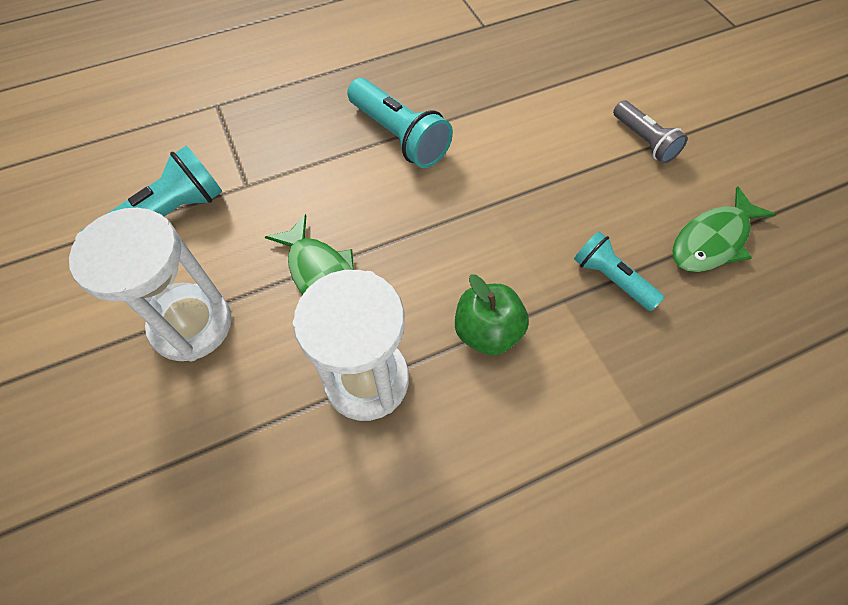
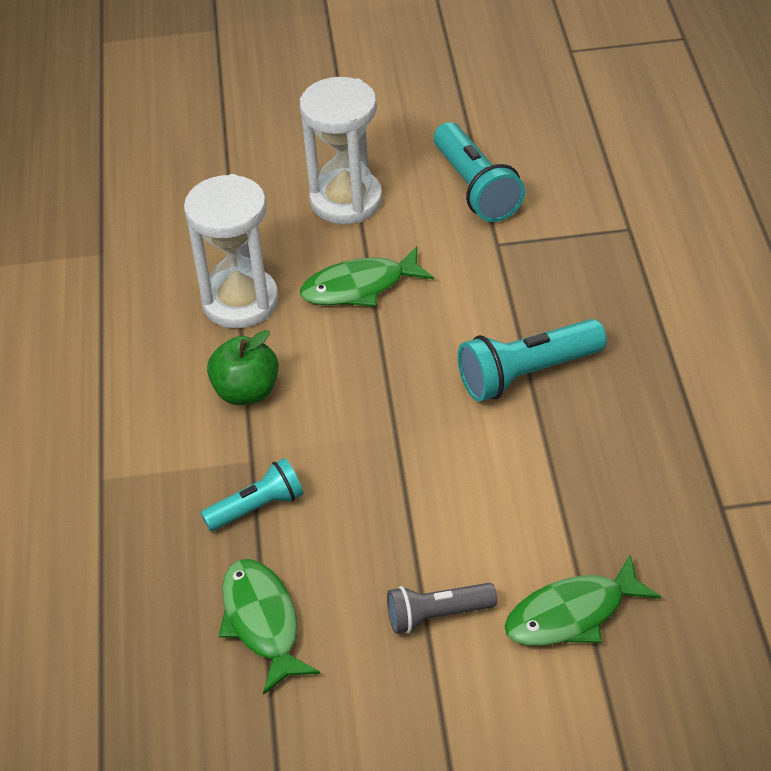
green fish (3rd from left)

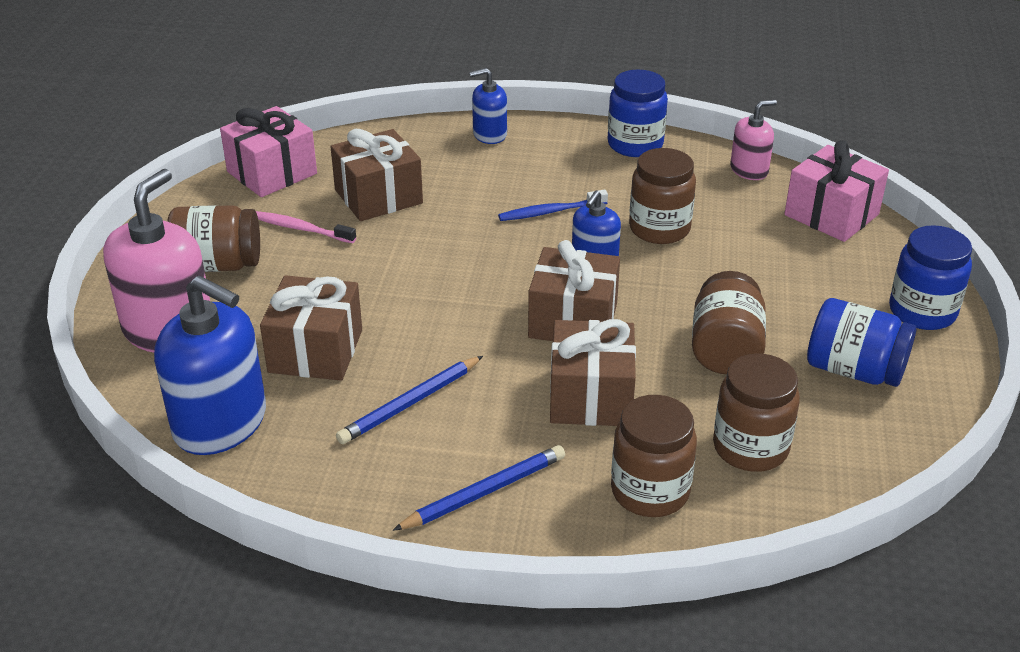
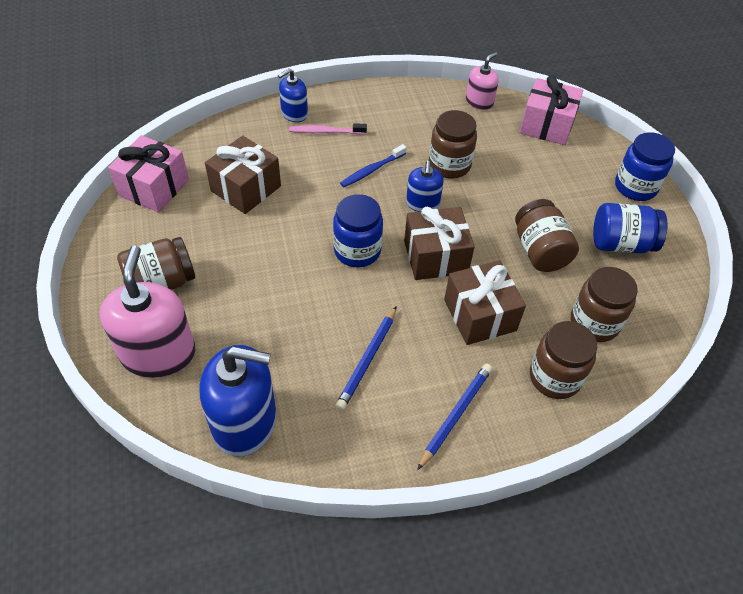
pink toothbrush; blue jar (1st from left); brown gift (1st from left in the first image)

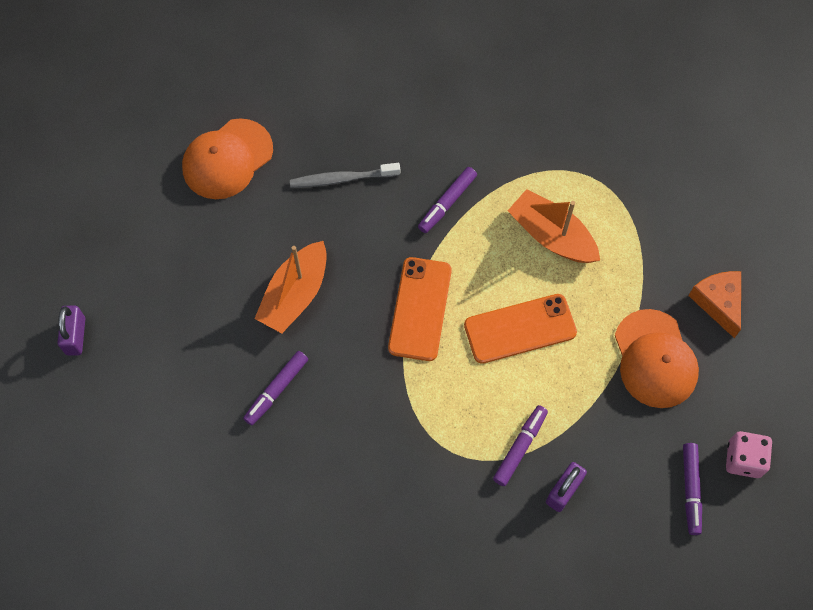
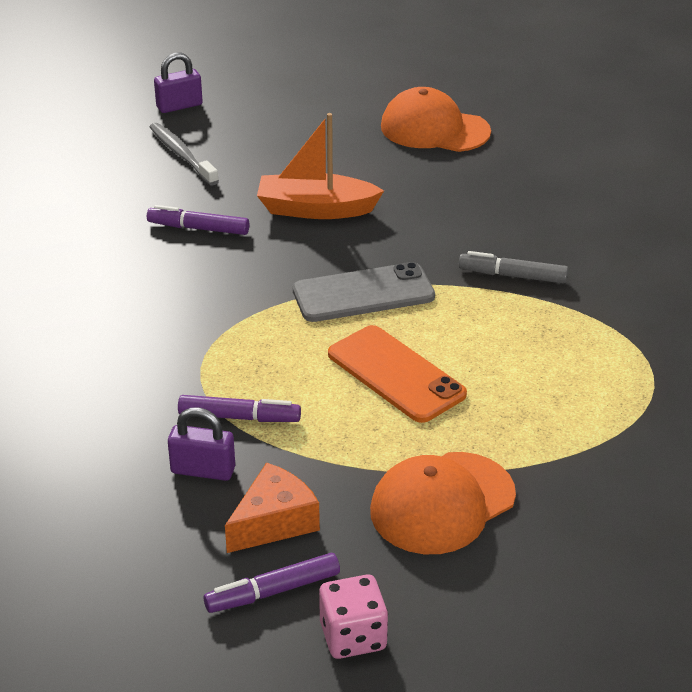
grey toothbrush; orange cheese; grey phone; grey marker; orange boat (2nd from left in the first image)

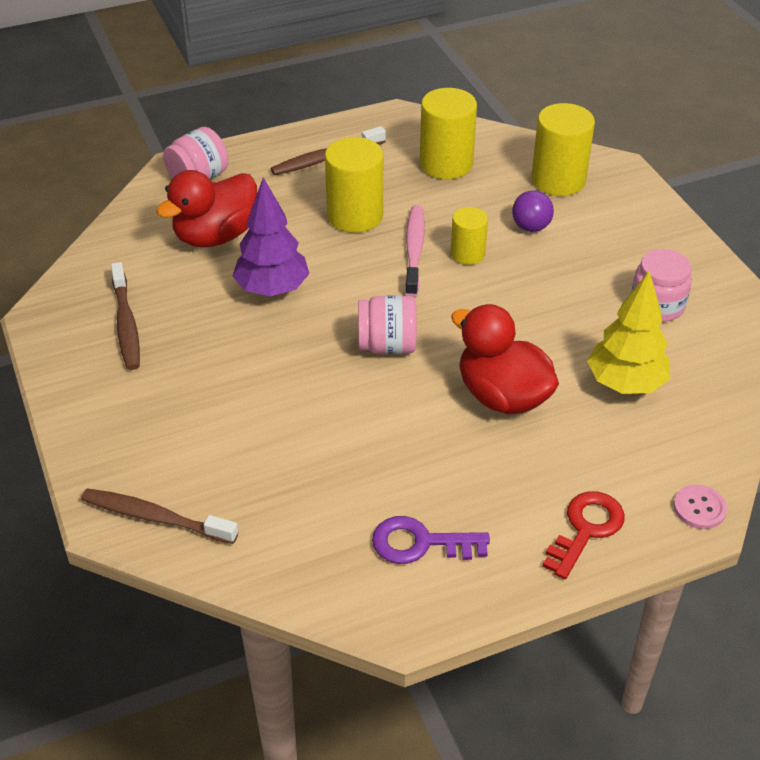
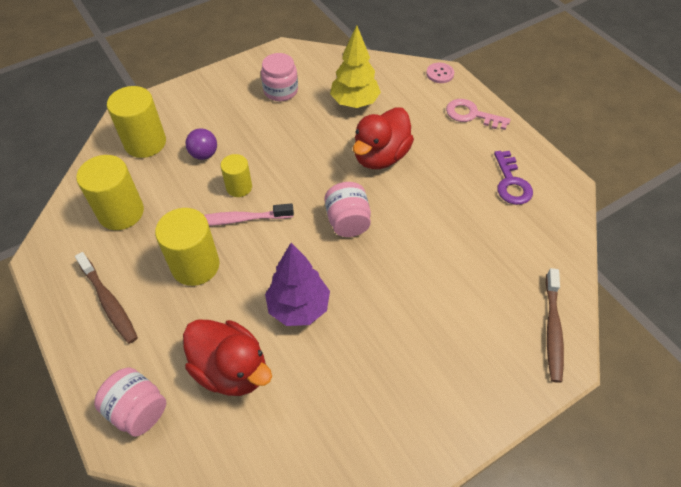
pink key; brown toothbrush (1st from left in the first image)

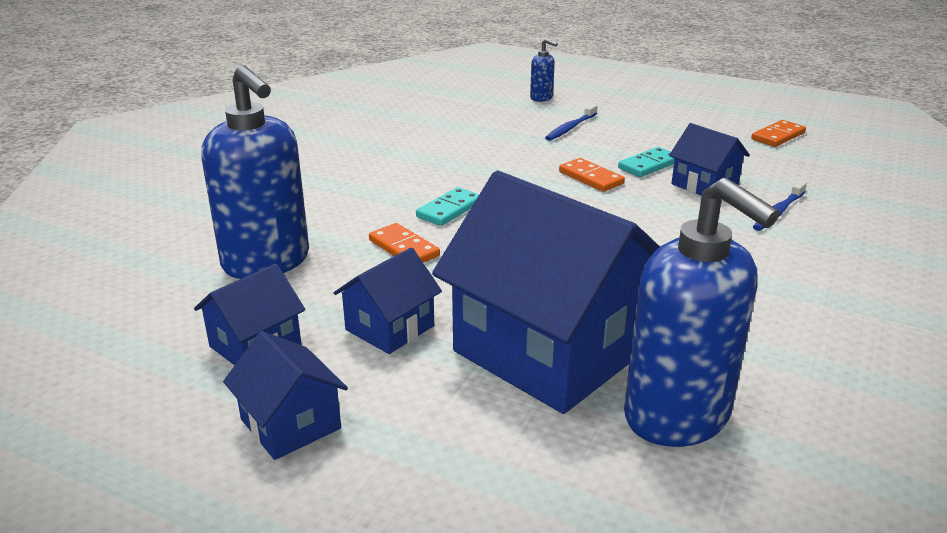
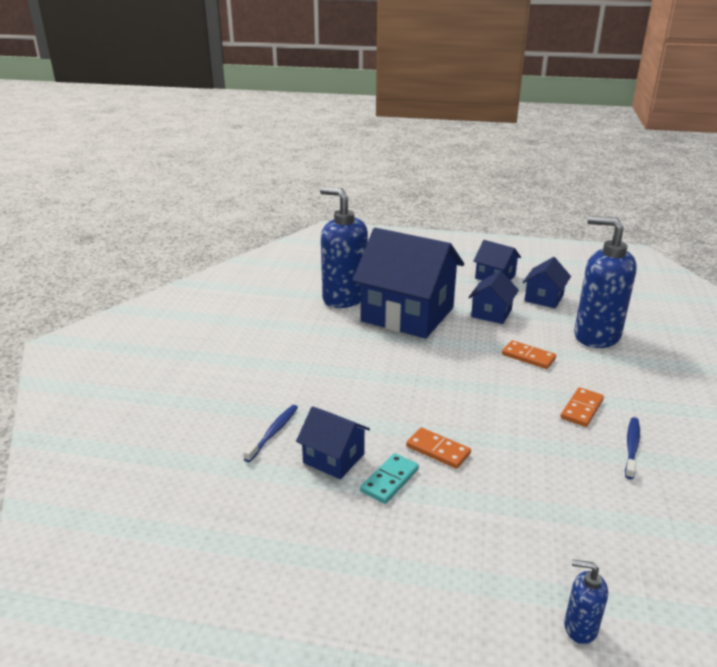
orange domino (3rd from left); blue toothbrush (2nd from left); turquoise domino (1st from left in the first image)

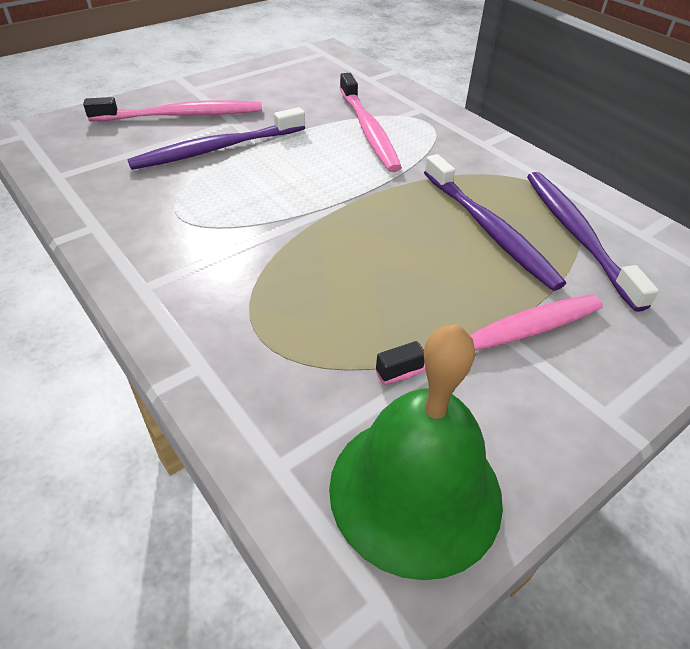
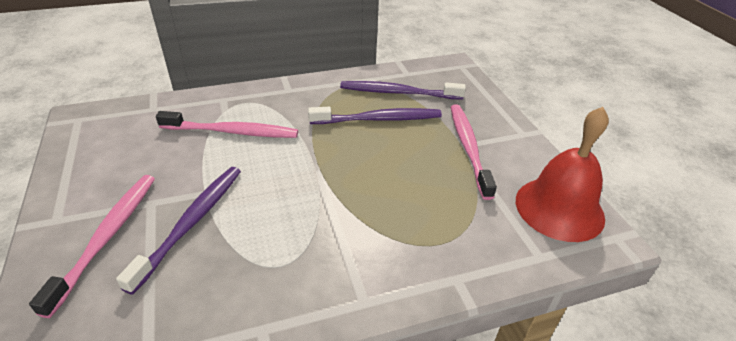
purple toothbrush (1st from left); red bell

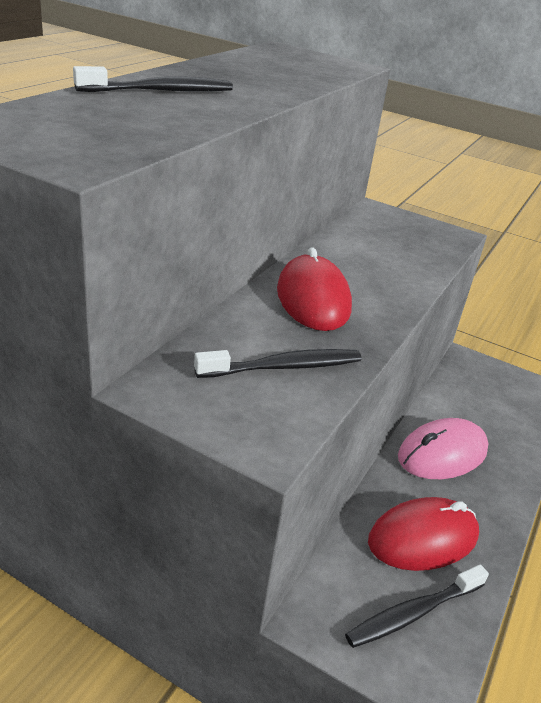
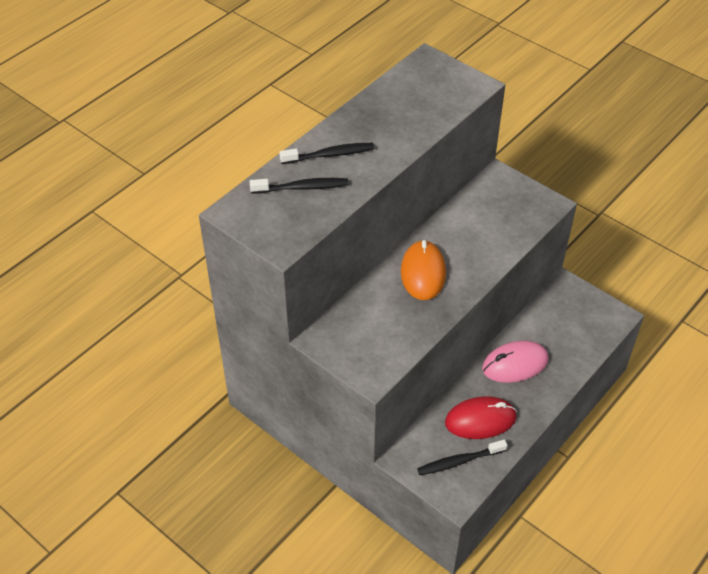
black toothbrush (1st from left); orange mouse

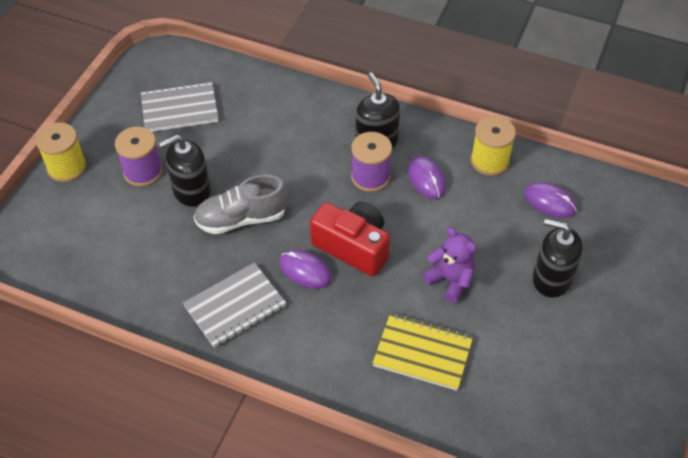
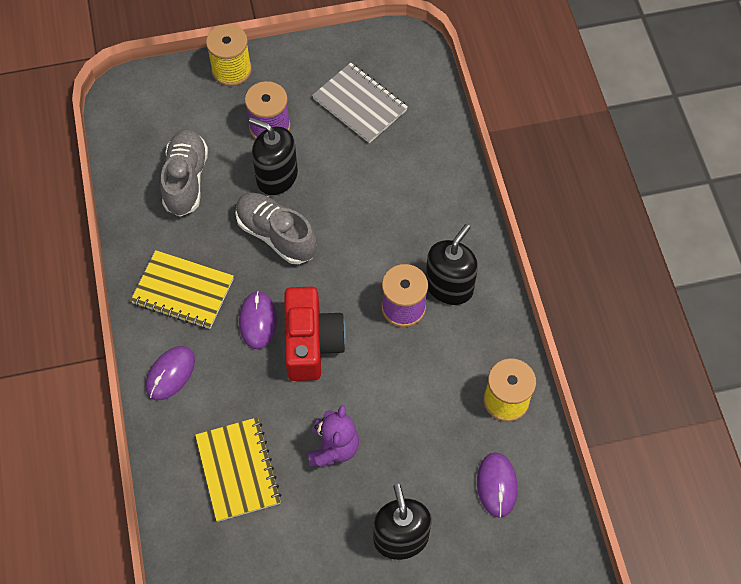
yellow notebook (1st from left); purple mouse (1st from left); grey shoe (1st from left)

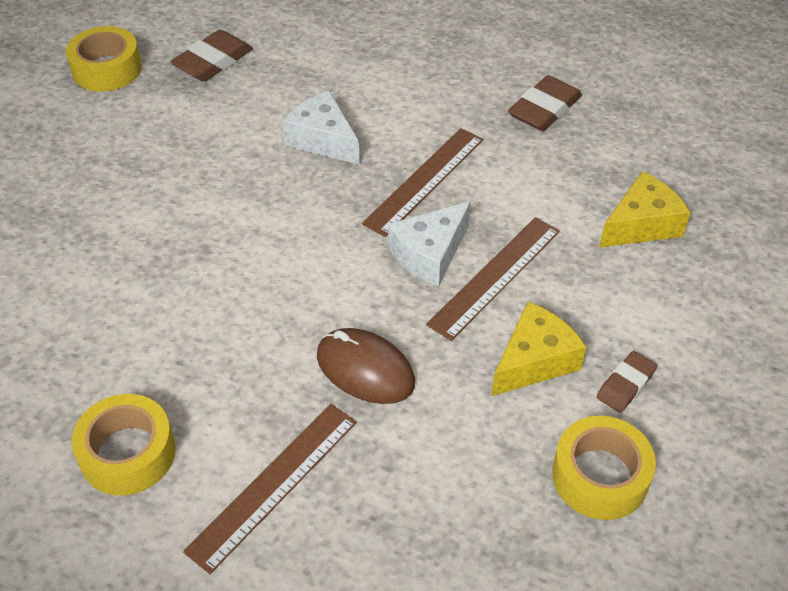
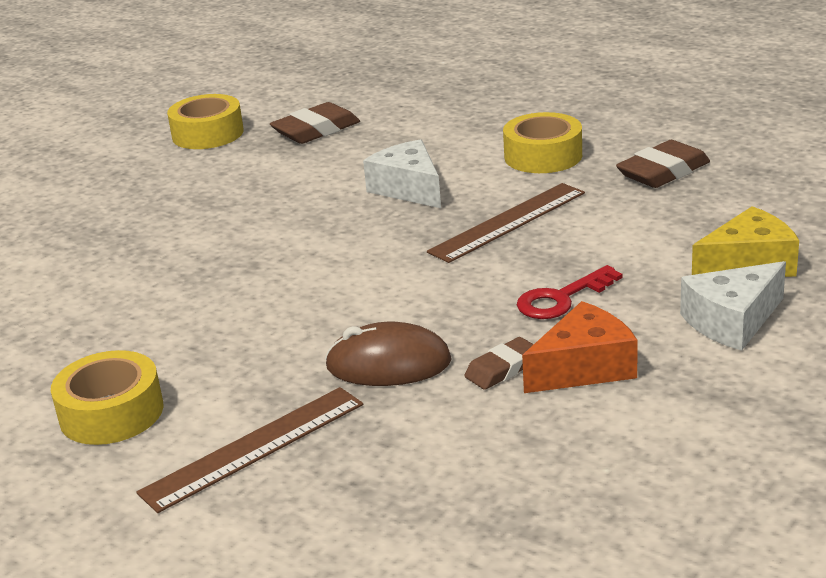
brown mouse; brown eraser (2nd from left); yellow tape (3rd from left); red key; orange cheese; white cheese (2nd from left)

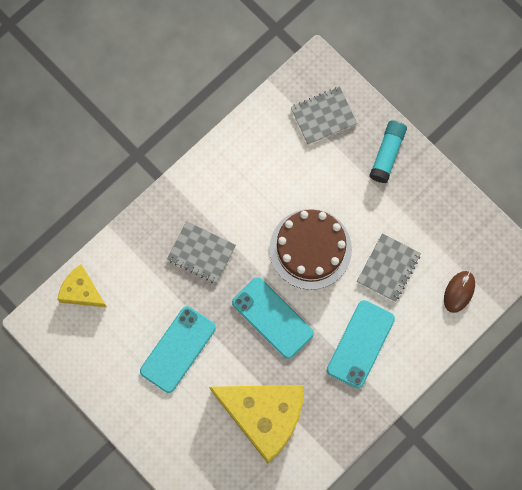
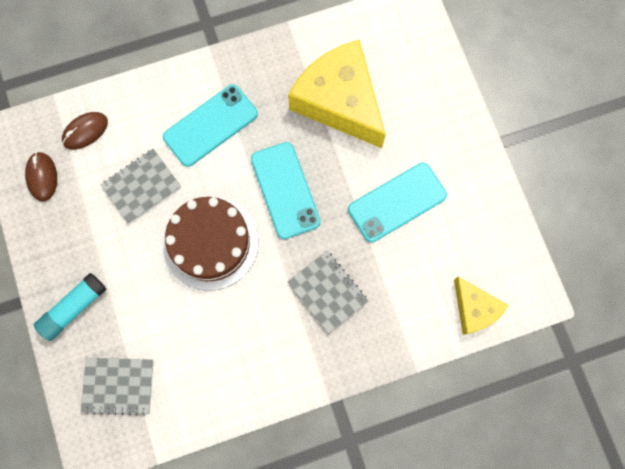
brown mouse (1st from left)

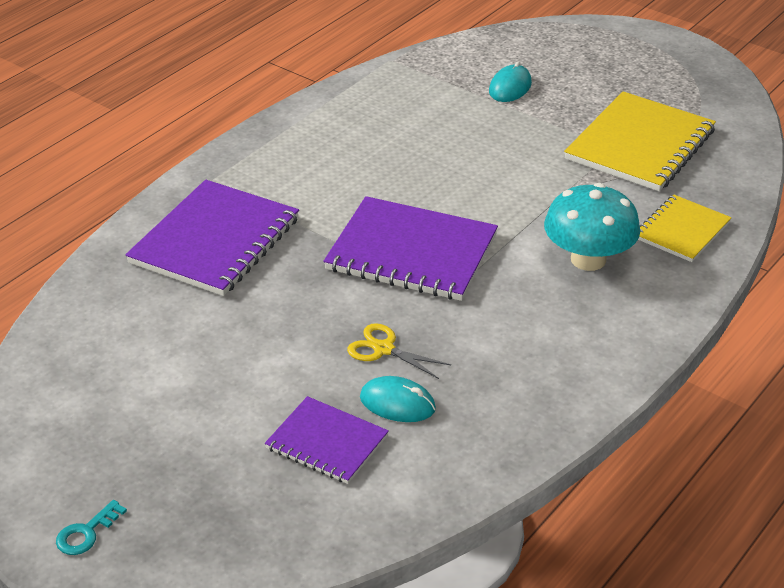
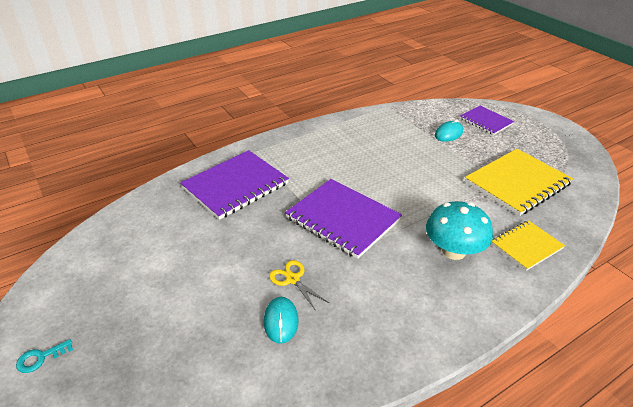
turquoise mouse (1st from left); purple notebook (3rd from left)

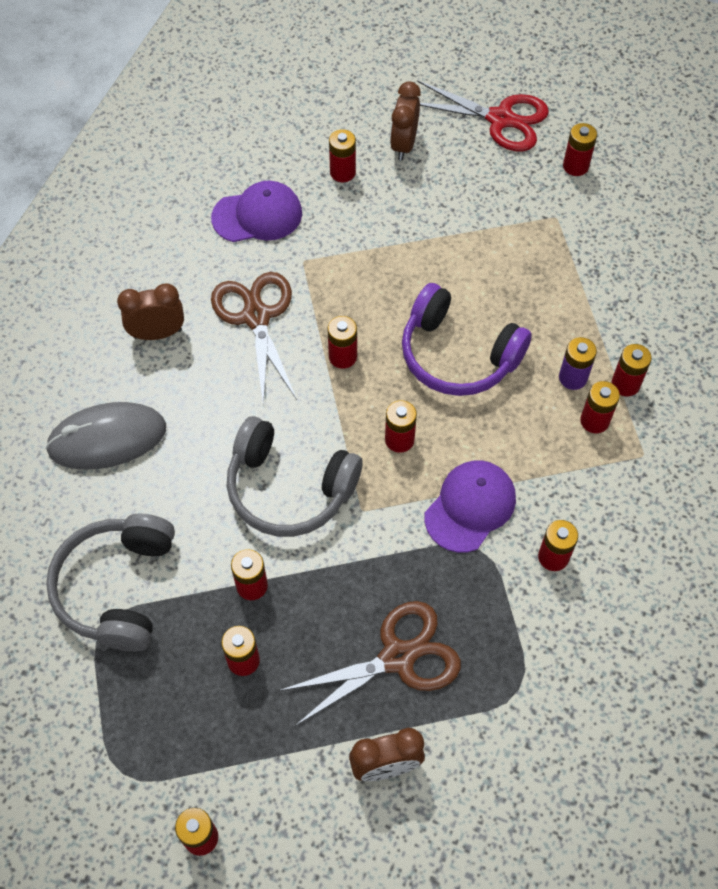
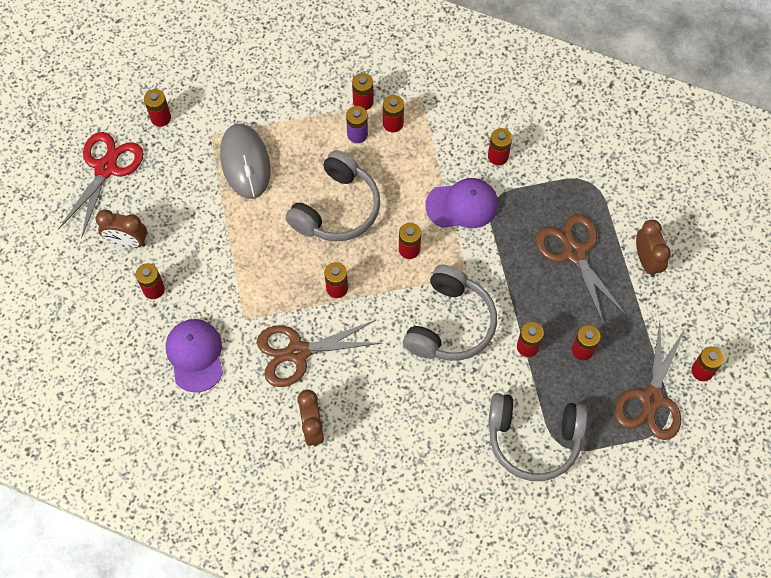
grey mouse; grey headphones (1st from left); purple cap (2nd from left); brown scissors (3rd from left)

